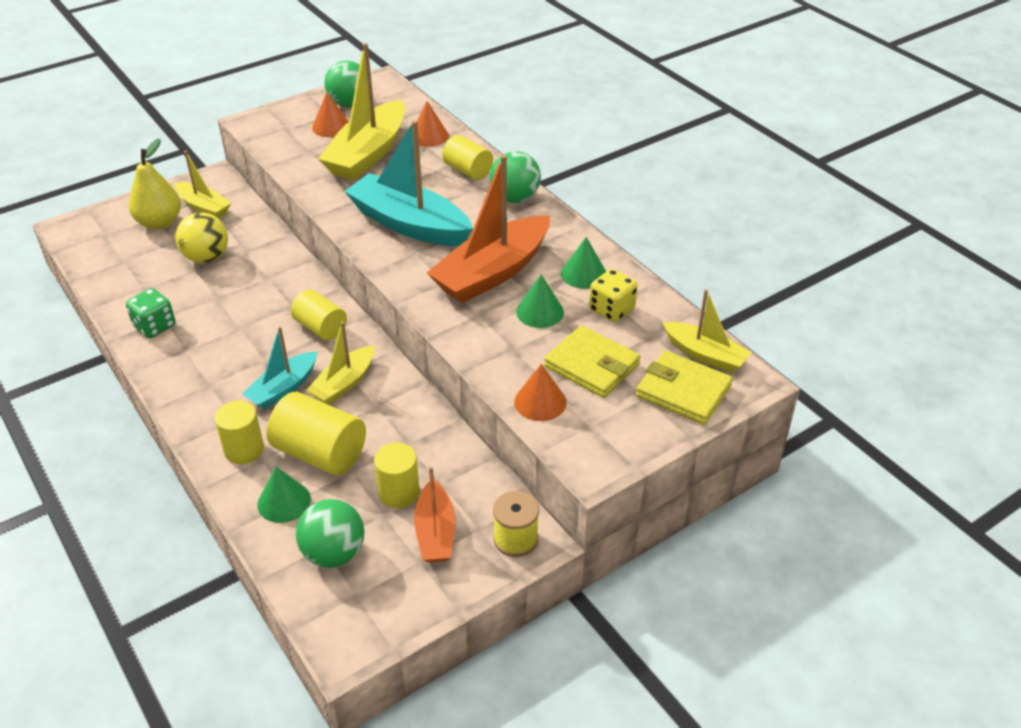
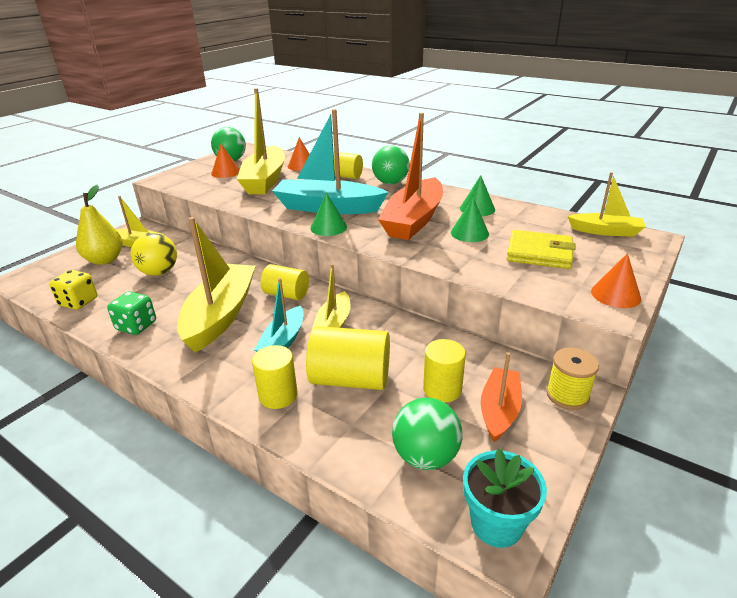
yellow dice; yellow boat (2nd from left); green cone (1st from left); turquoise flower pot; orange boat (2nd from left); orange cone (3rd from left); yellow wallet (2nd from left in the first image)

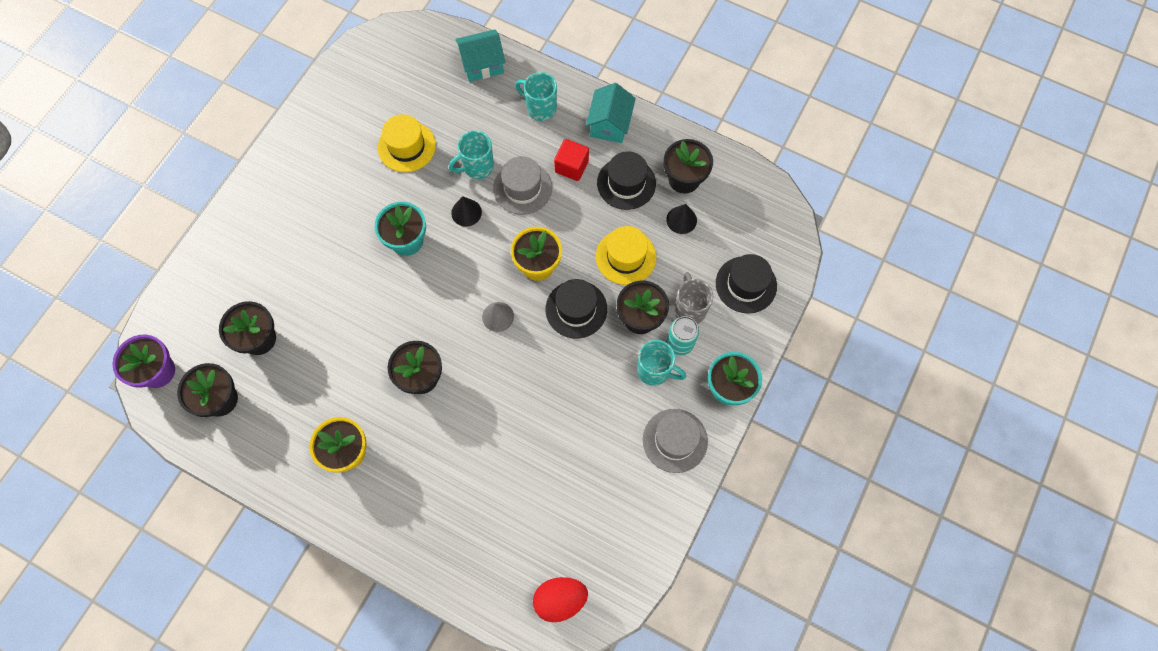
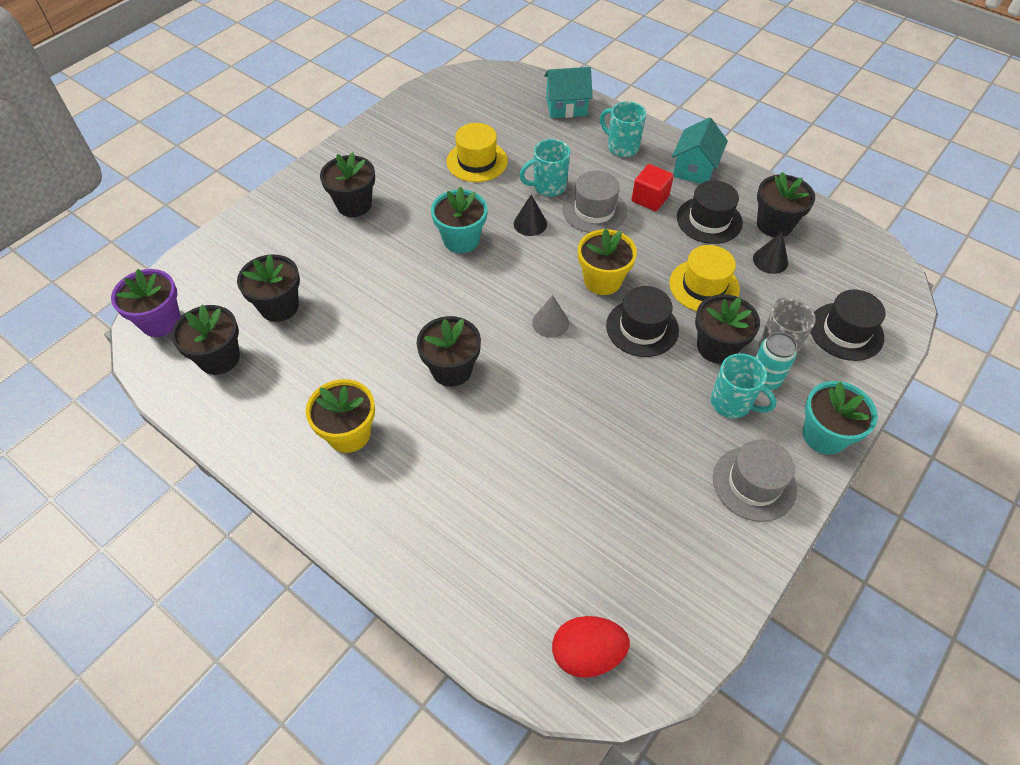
black flower pot (3rd from left)

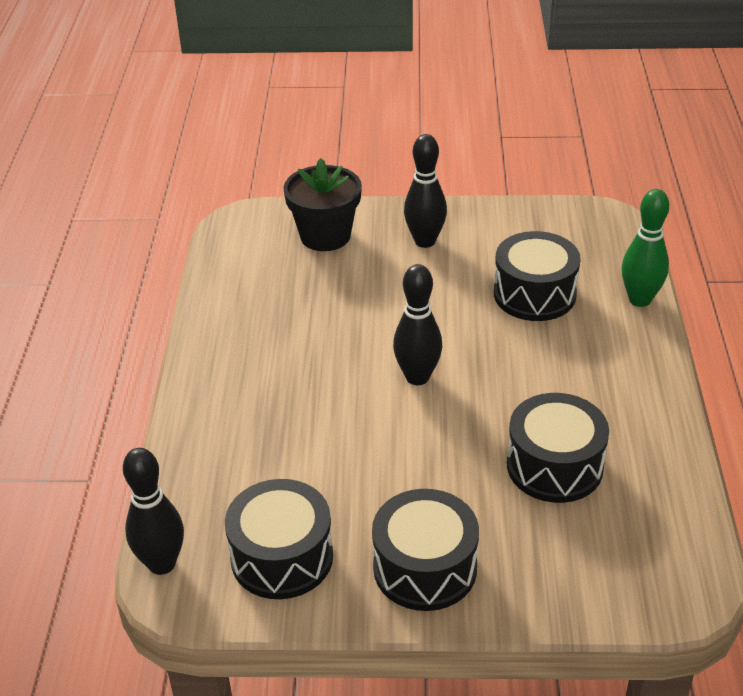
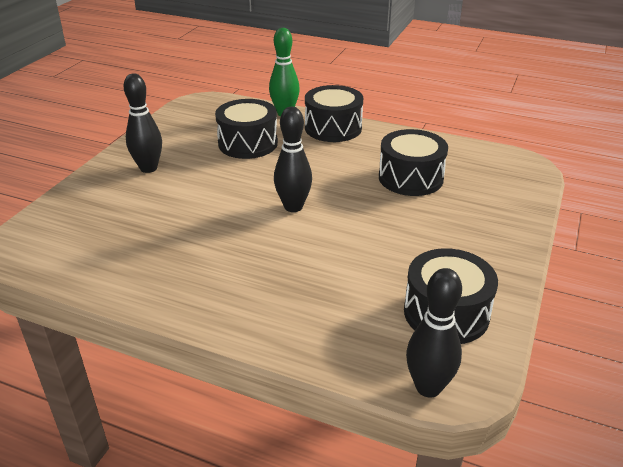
black drum (2nd from left); black flower pot

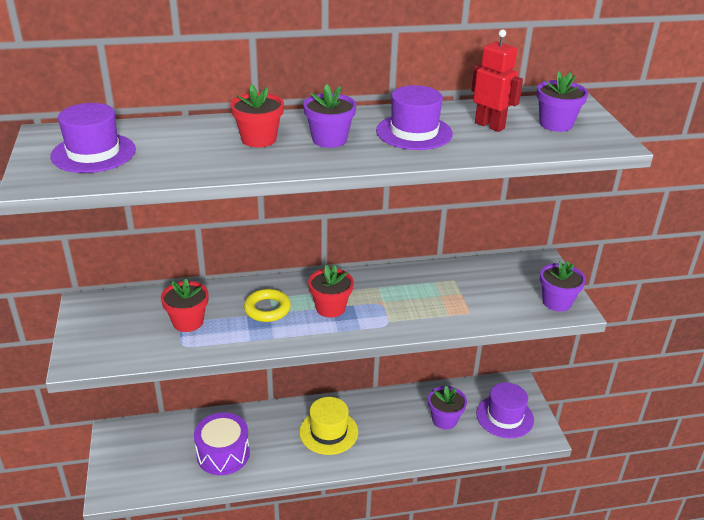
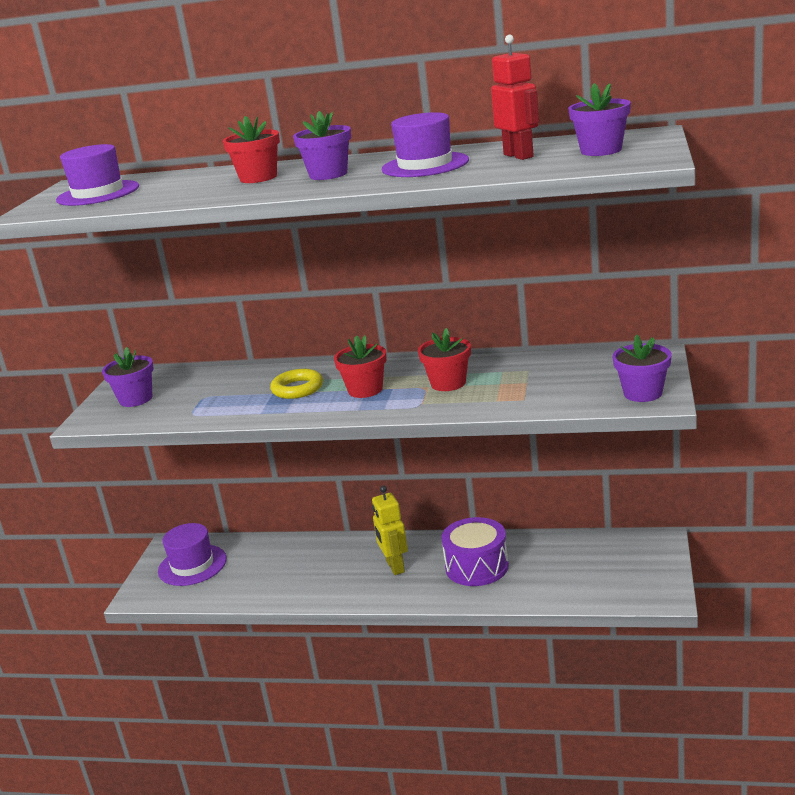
purple flower pot (1st from left); purple hat (2nd from left); yellow robot; red flower pot (3rd from left); purple drum

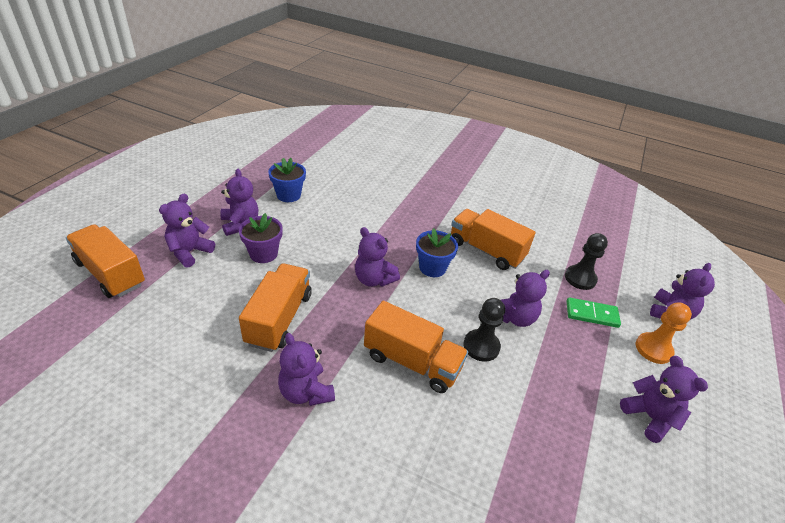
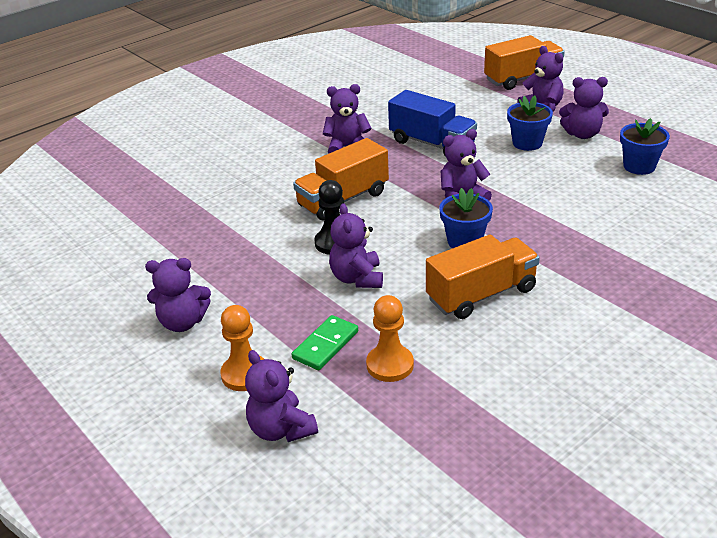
orange pawn (2nd from left); blue truck; blue flower pot (2nd from left)

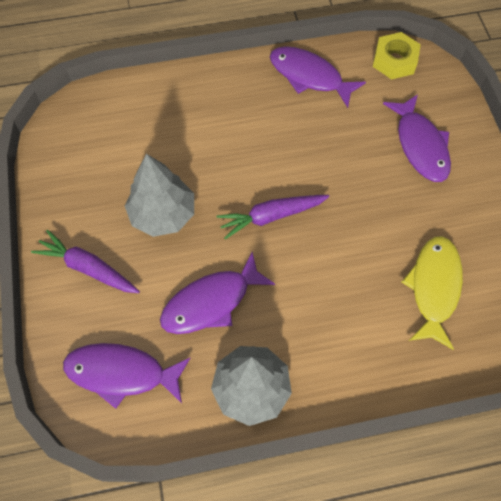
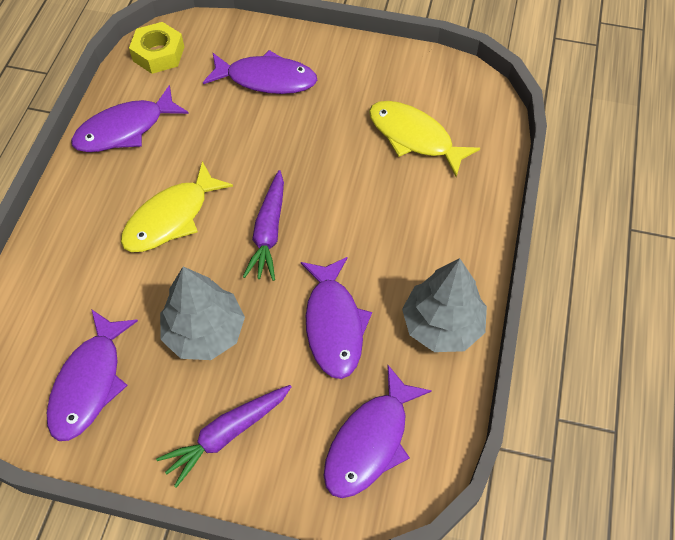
purple fish (1st from left); yellow fish (1st from left)

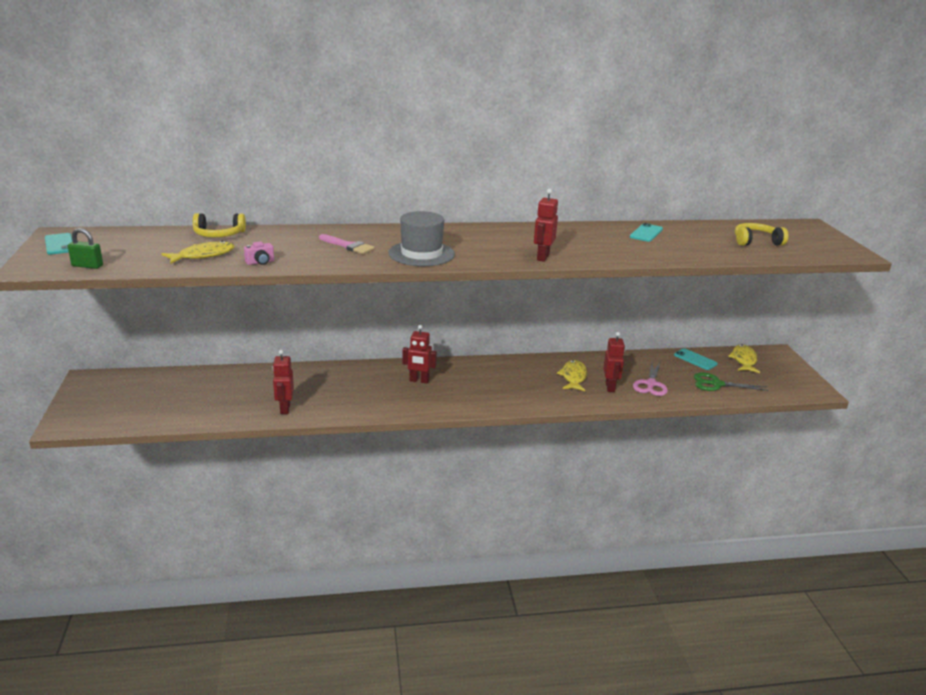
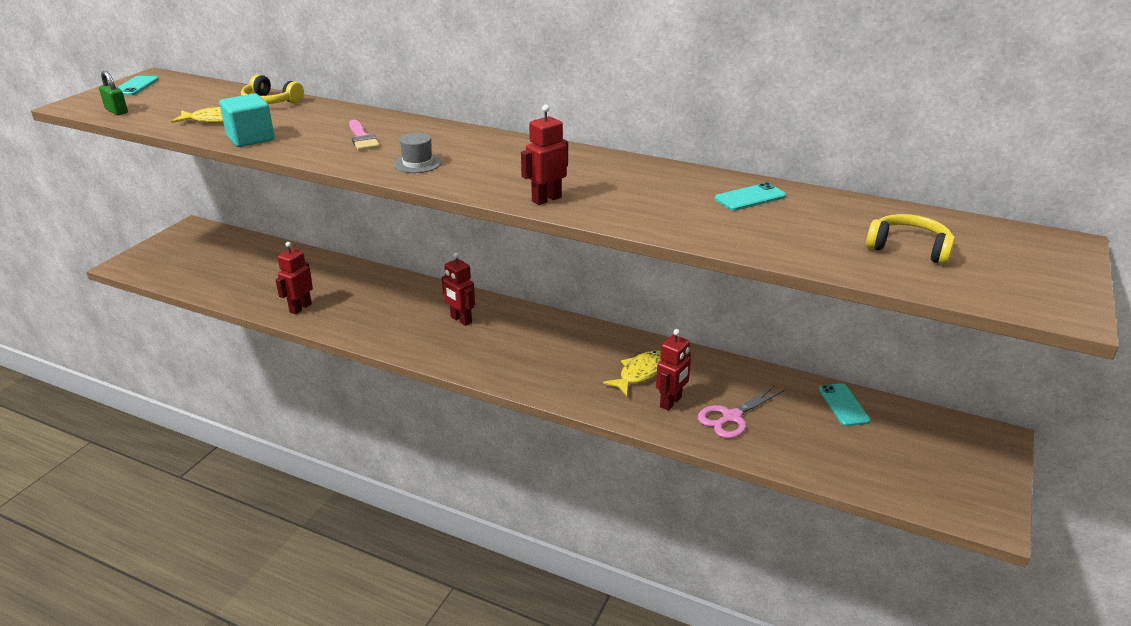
turquoise cube; grey hat; green scissors; yellow fish (3rd from left in the first image)

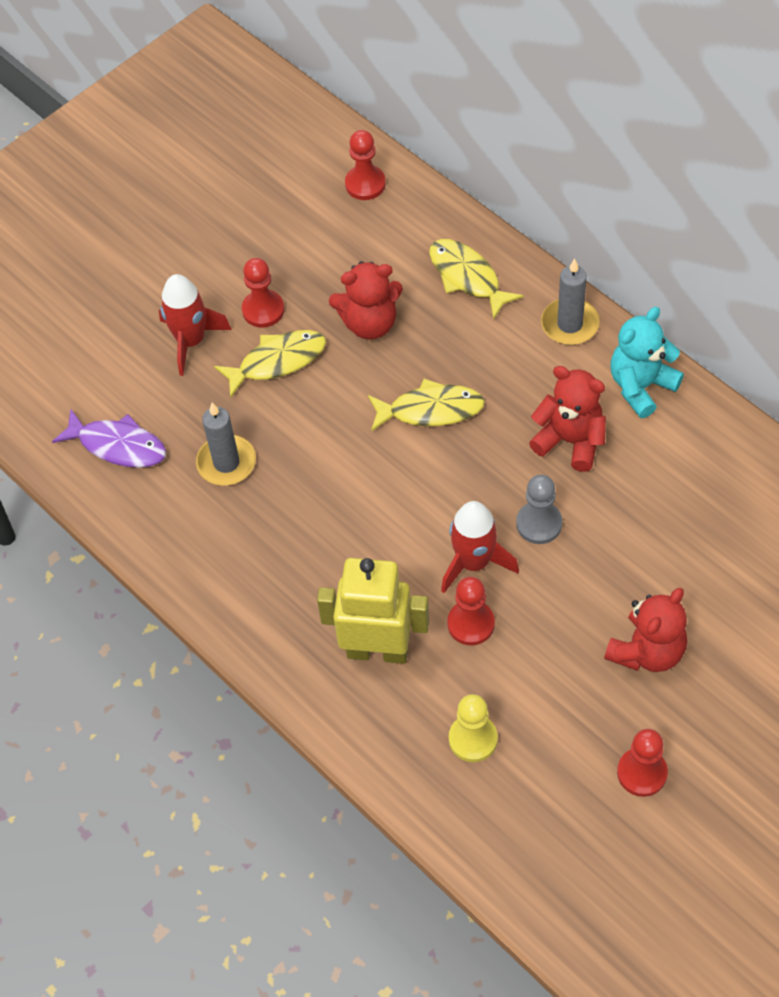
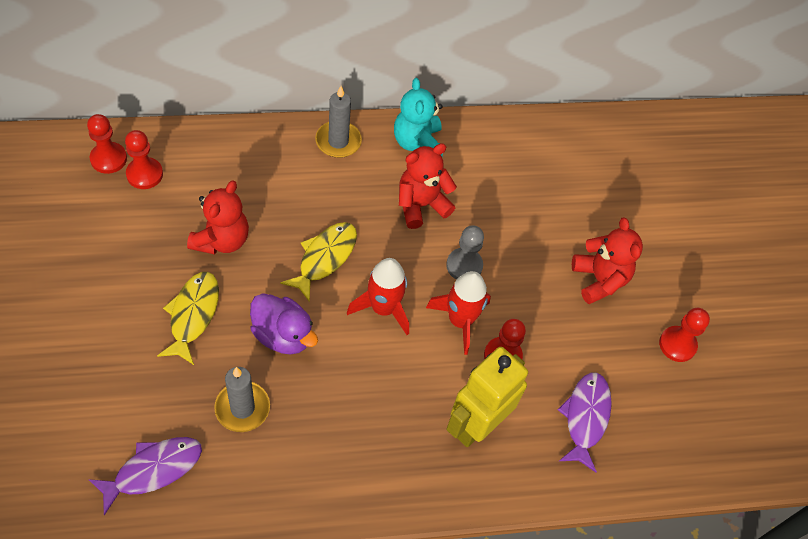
red pawn (2nd from left); purple duck; red rocket (1st from left); purple fish (2nd from left); yellow fish (3rd from left in the first image)

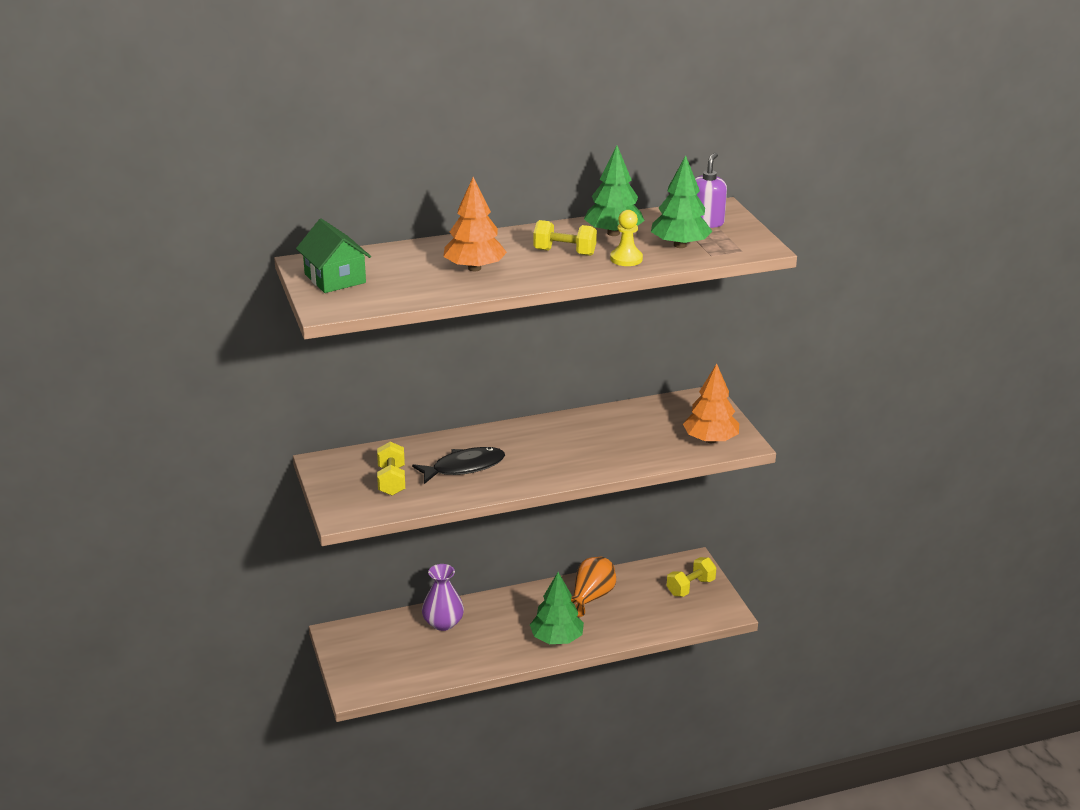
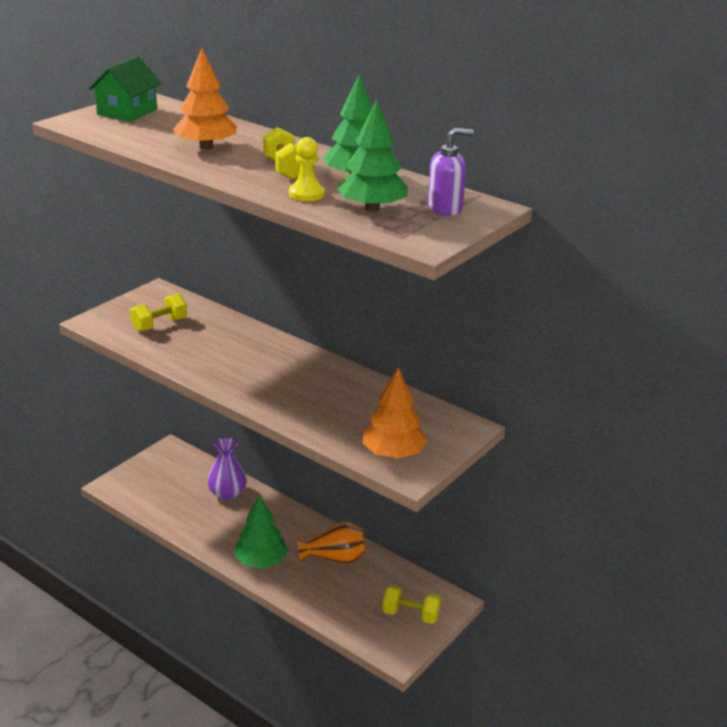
black fish

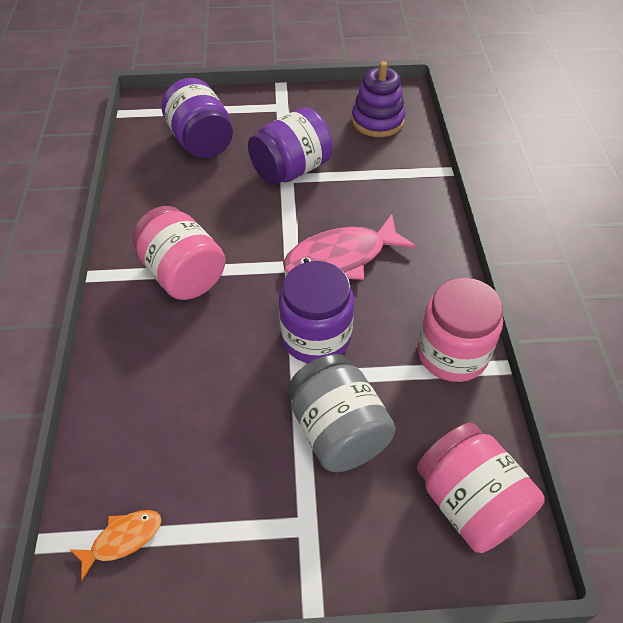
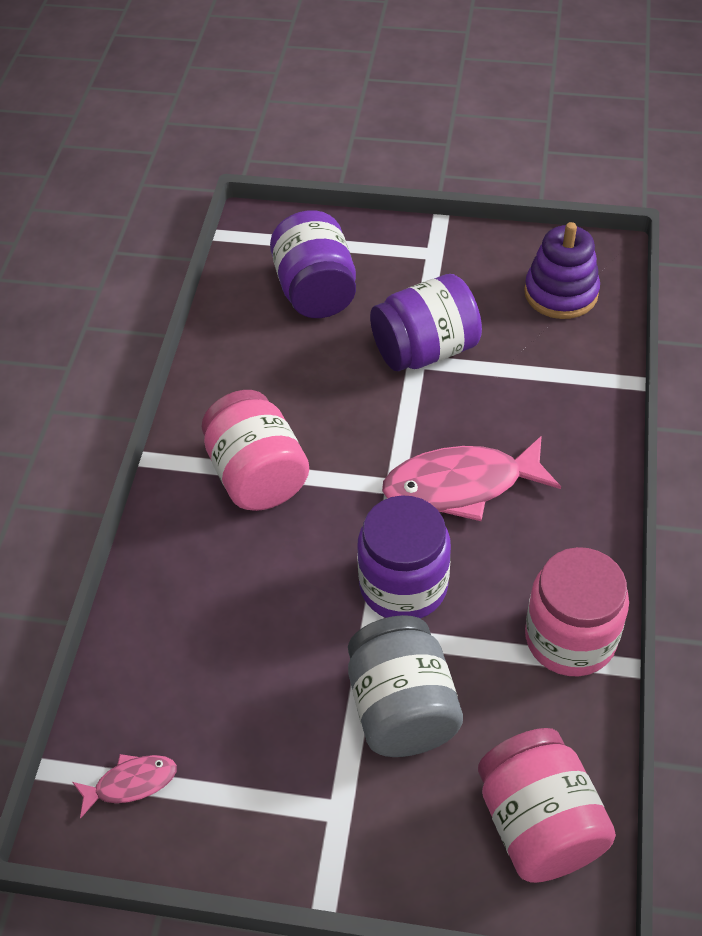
pink fish (1st from left)

